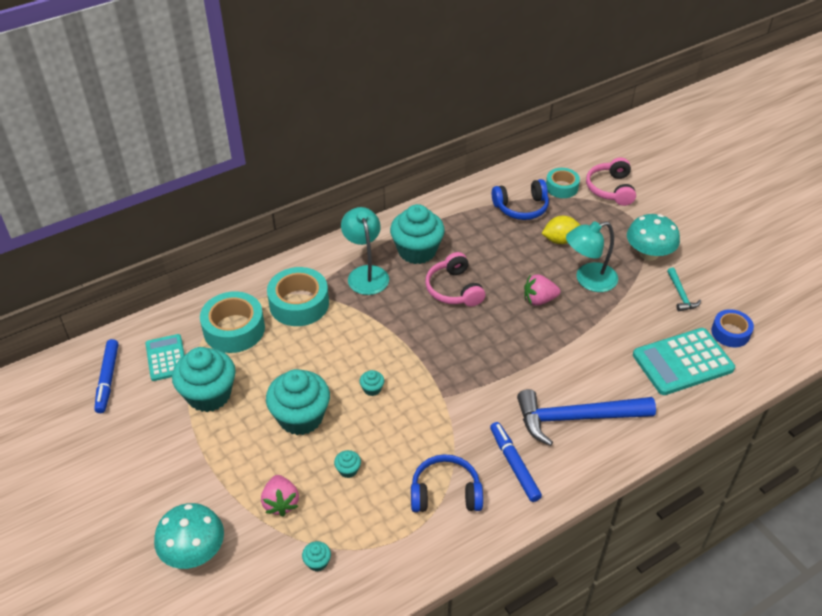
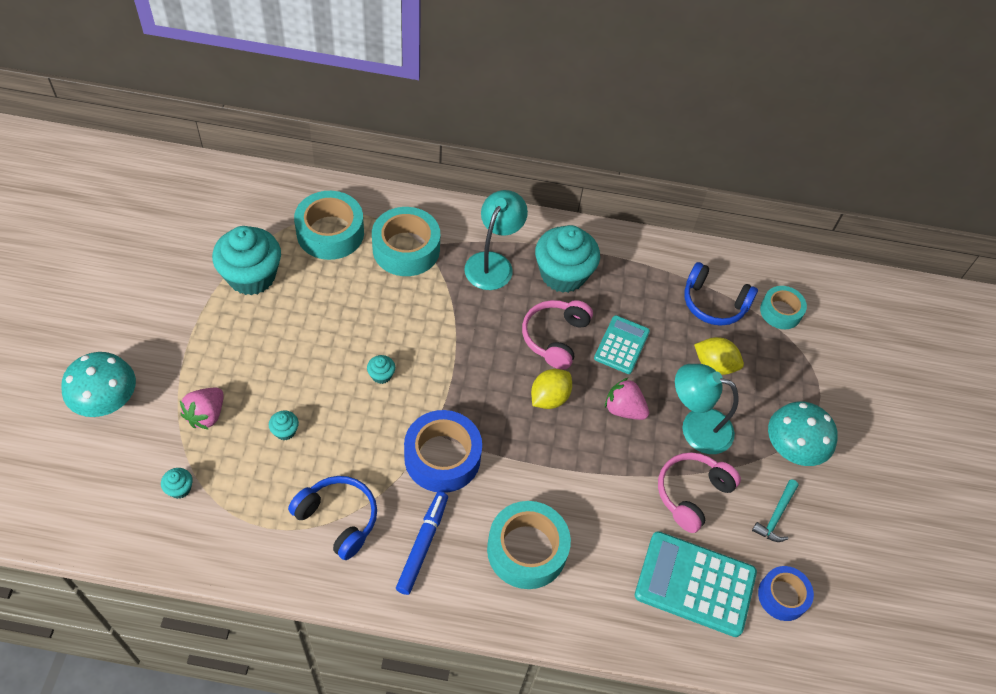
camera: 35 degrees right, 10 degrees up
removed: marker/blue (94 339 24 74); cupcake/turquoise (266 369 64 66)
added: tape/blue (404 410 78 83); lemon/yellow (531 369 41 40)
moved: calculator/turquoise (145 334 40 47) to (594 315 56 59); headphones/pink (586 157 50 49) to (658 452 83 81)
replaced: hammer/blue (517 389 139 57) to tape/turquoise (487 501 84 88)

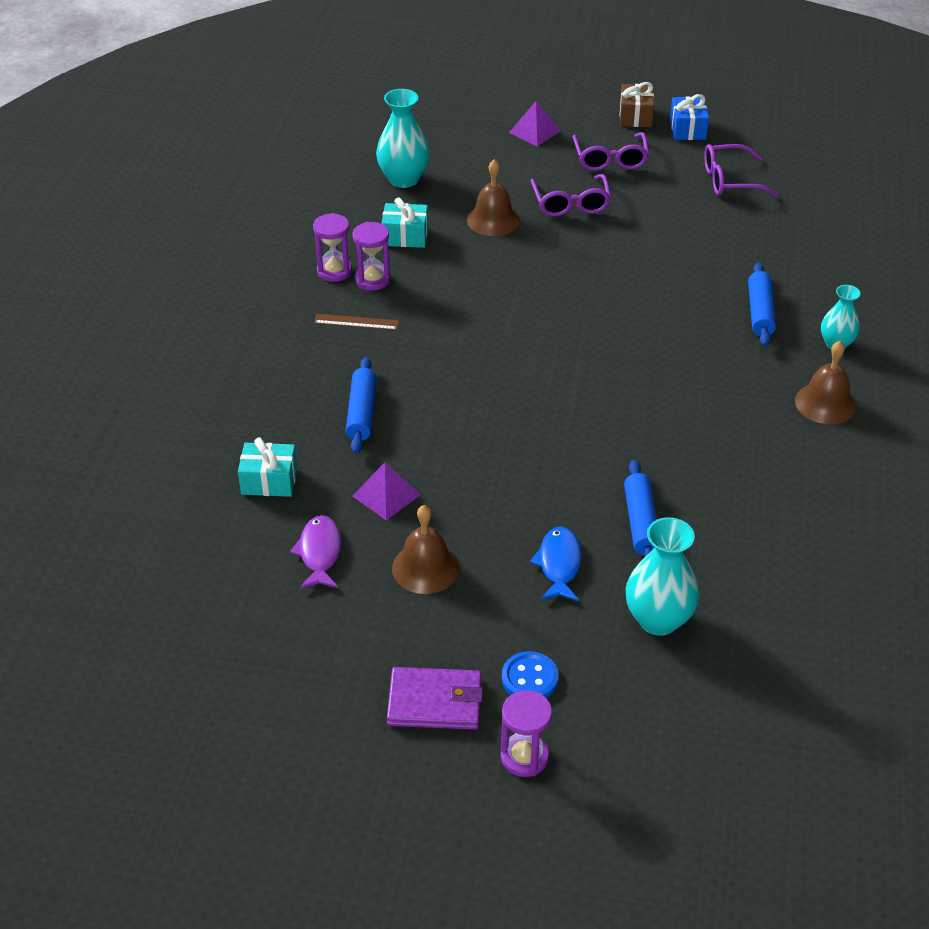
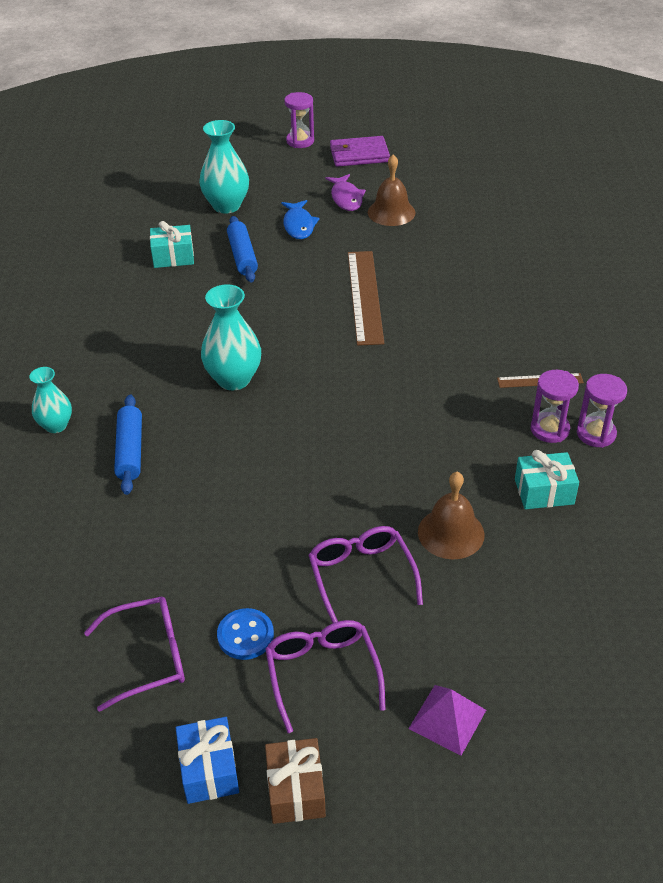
camera: 170 degrees right, 0 degrees up
removed: rolling pin/blue (346 357 31 97); pyramid/purple (352 463 69 58); bell/brown (795 341 62 83)
added: ruler/brown (348 251 36 95)
moved: gift/turquoise (238 437 59 60) to (150 221 44 47); fish/purple (290 515 51 74) to (325 174 41 37); vase/turquoise (376 89 54 99) to (201 284 60 107); button/blue (502 651 57 47) to (217 608 57 52)

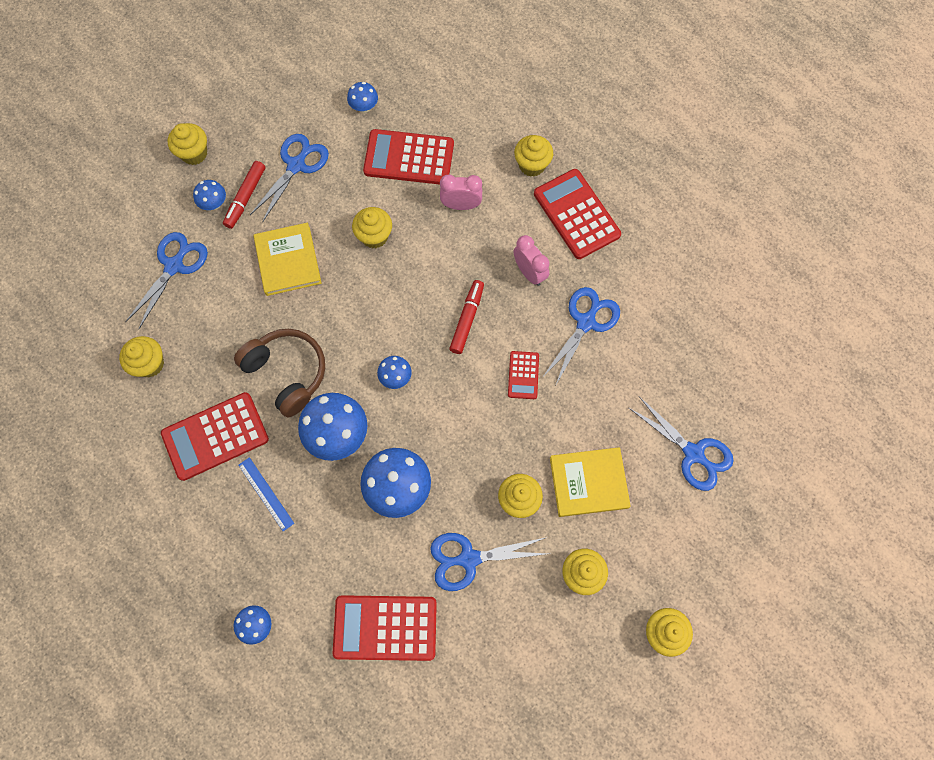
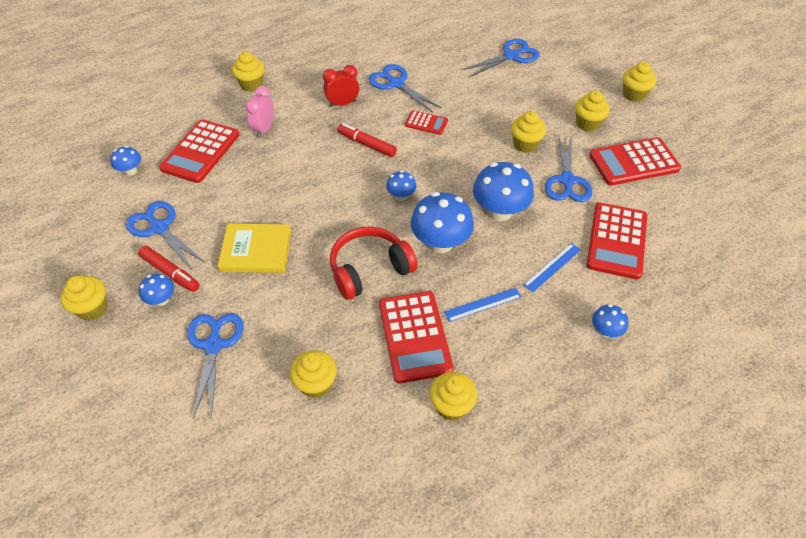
camera: 75 degrees left, 20 degrees down
removed: book/yellow (550 447 81 70)
added: ruler/blue (523 243 58 49)
moved: cupcake/yellow (352 207 40 41) to (430 372 47 49); calculator/red (534 169 87 90) to (589 137 92 49)
recoloured: headphones/brown (234 329 91 88) to headphones/red (330 226 88 74); clock/pink (513 235 36 51) to clock/red (323 65 36 42)
turned: scissors/blue (125 232 83 97) = (187 313 57 105) 45 degrees clockwise

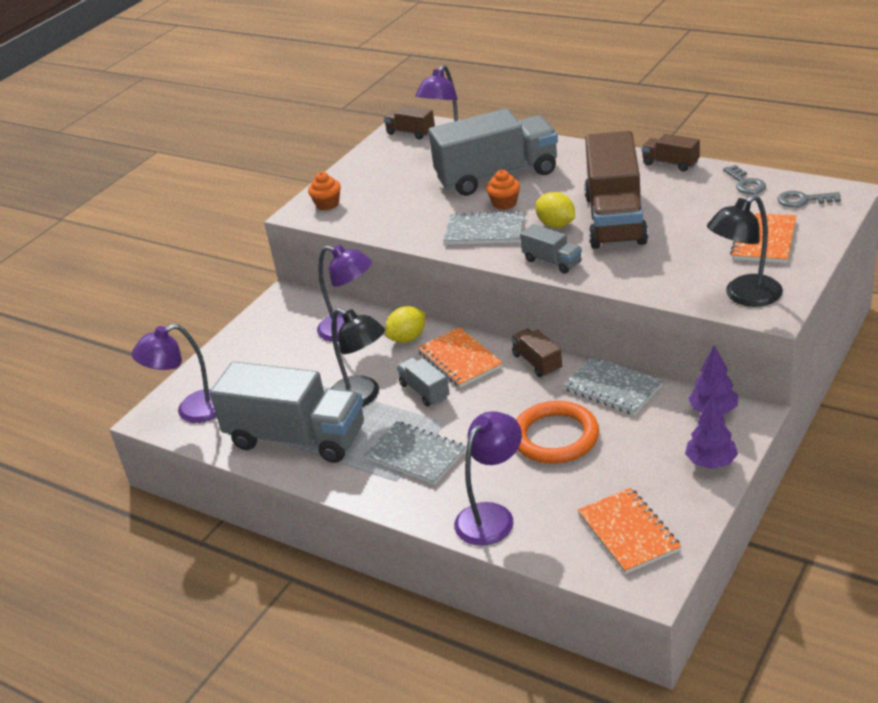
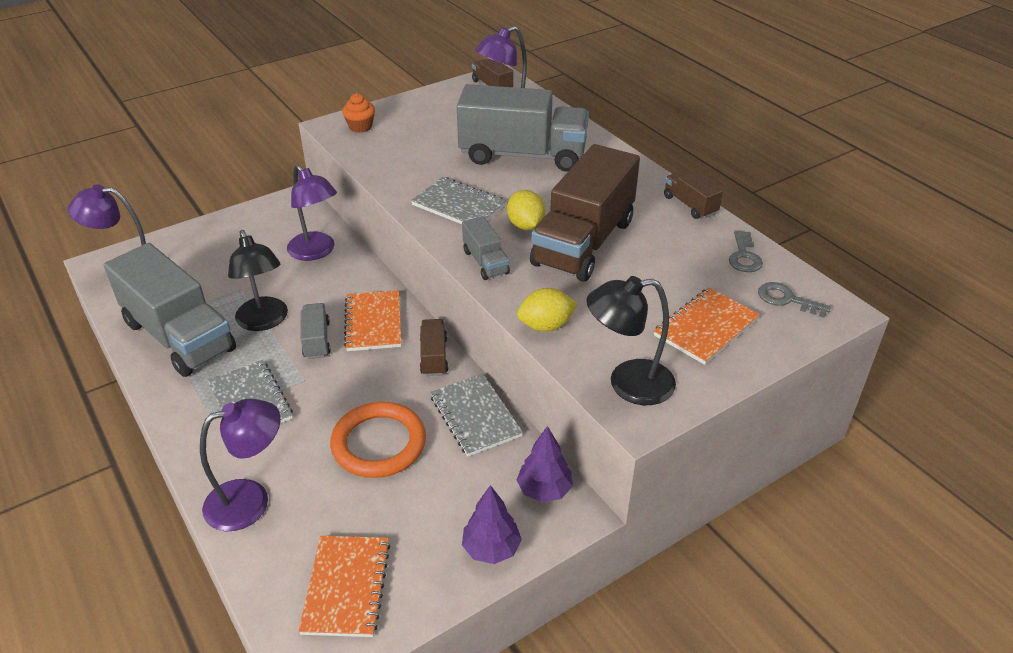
camera: 20 degrees right, 5 degrees up
removed: cupcake/orange (486 170 34 40)
moved: lemon/yellow (385 306 40 37) to (517 288 60 44)

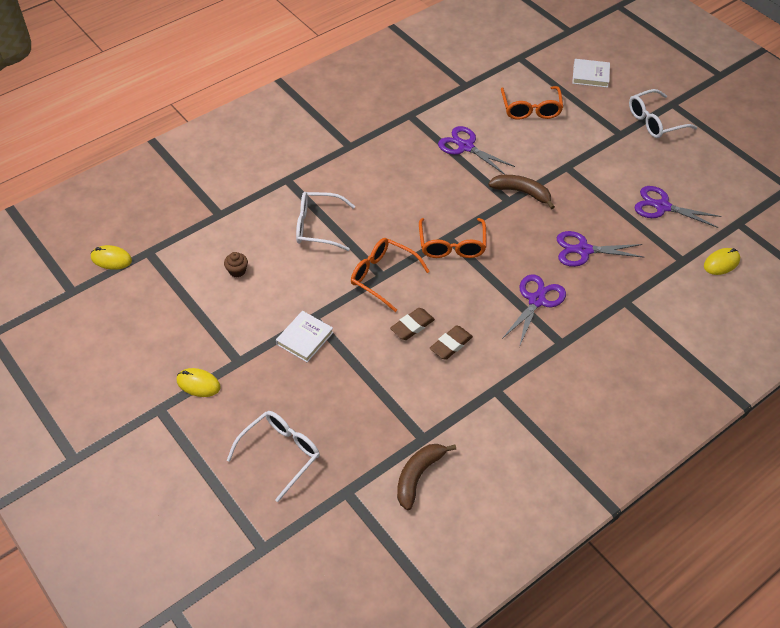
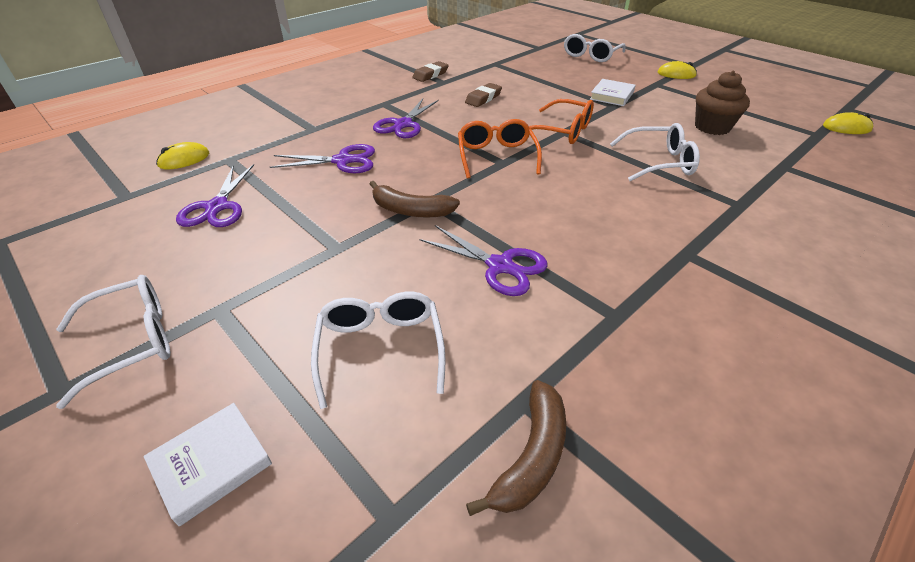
camera: 175 degrees right, 10 degrees down
moved: eraser/brown (390 308 45 32) to (412 61 37 21); banana/brown (397 444 59 66) to (466 380 100 136)
recoloured: glasses/orange (501 86 62 34) to glasses/white (311 292 135 117)
turned: book/white (572 59 38 29) = (144 403 128 123) 45 degrees counterclockwise; scissors/purple (634 186 87 42) = (176 164 78 63) 75 degrees clockwise
resized: cupcake/brown (224 252 24 25) = (695 71 55 64) x1.97

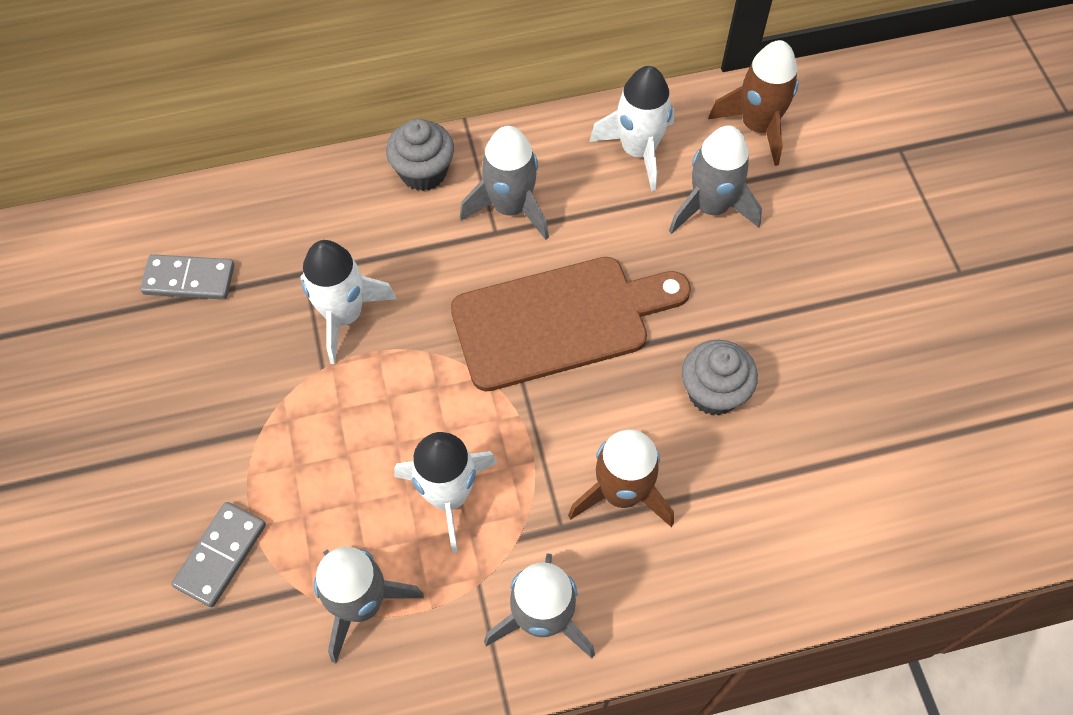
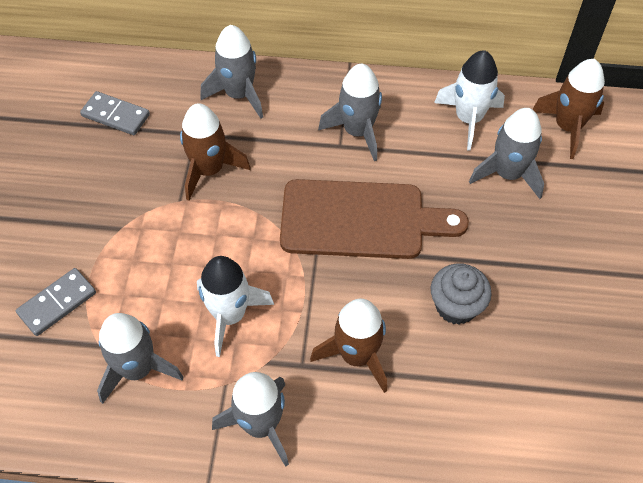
camera: 20 degrees right, 5 degrees down
removed: cupcake/grey (386 119 68 72)
added: rocket/grey (201 25 62 94)
recoloured: rocket/white (300 240 96 124) to rocket/brown (180 103 71 98)

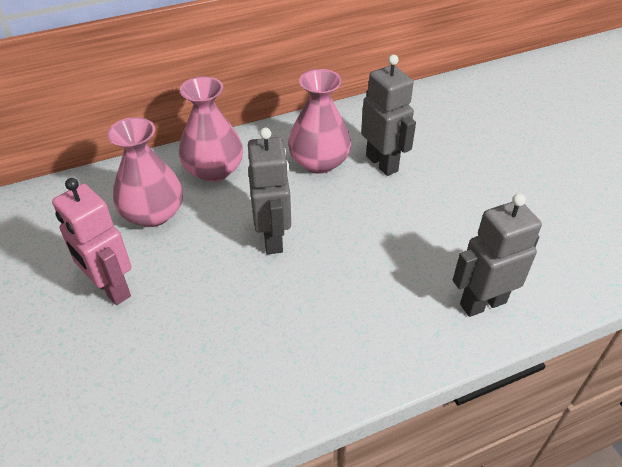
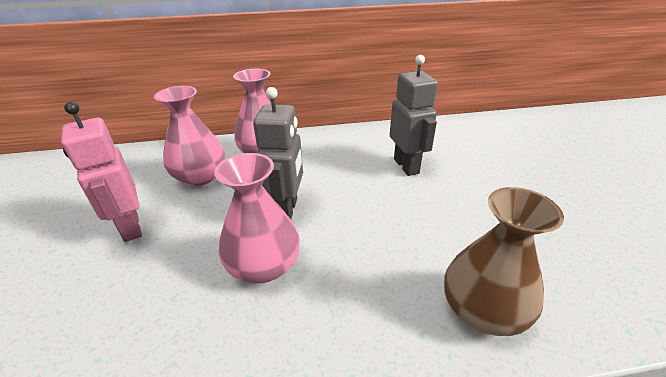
camera: 15 degrees right, 10 degrees down
moved: vase/pink (288 69 63 105) to (214 153 86 130)
replaced: robot/grey (453 193 89 124) to vase/brown (444 187 120 149)

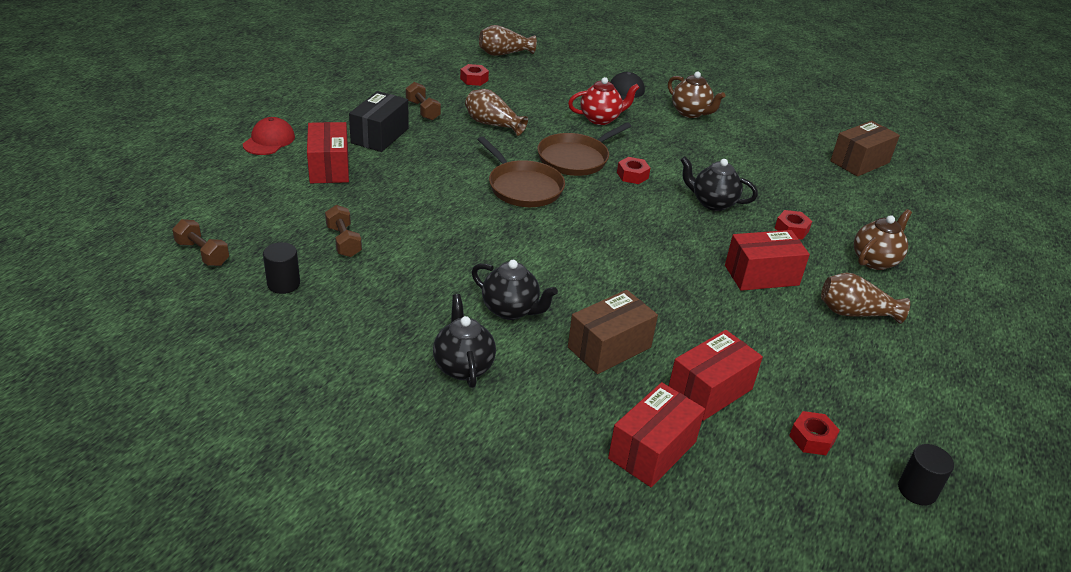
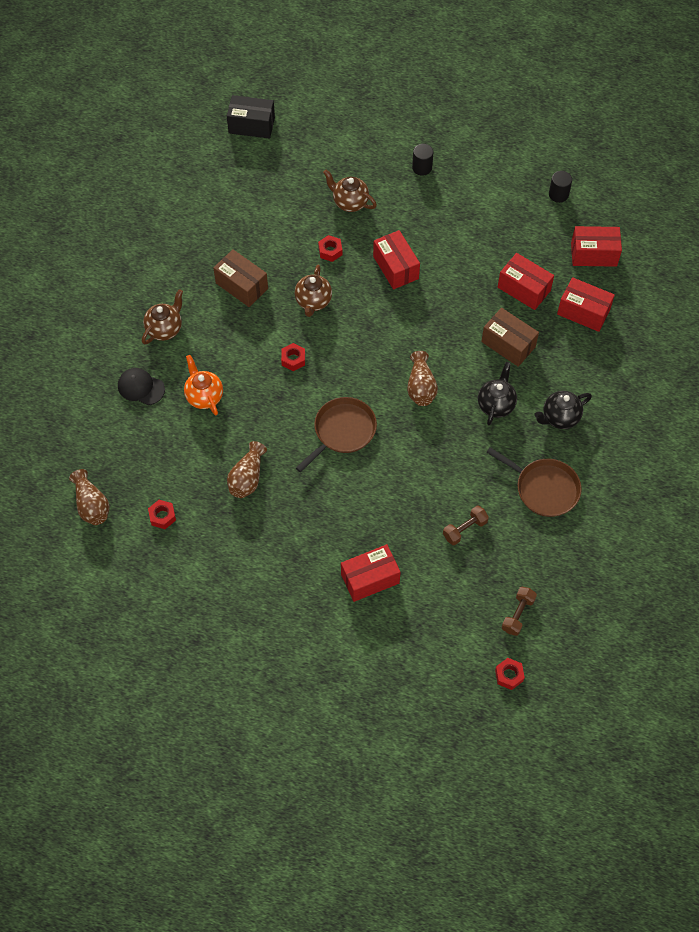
camera: 100 degrees left, 25 degrees up
removed: cap/red (243 117 52 38); dumbbell/brown (406 82 35 38)
added: box/red (571 226 51 41)
moved: cylinder/black (263 242 37 52) to (412 144 21 31); box/black (349 91 60 61) to (227 95 48 44); pan/brown (537 122 95 54) to (486 447 96 70); nut/red (789 411 51 44) to (495 658 30 32); vase/brown (821 273 89 51) to (407 351 31 55); box/brown (830 121 70 56) to (213 249 55 58)
recoloured: teapot/red (568 77 72 48) to teapot/orange (184 355 39 60); teapot/black (681 156 77 55) to teapot/brown (295 265 37 52)

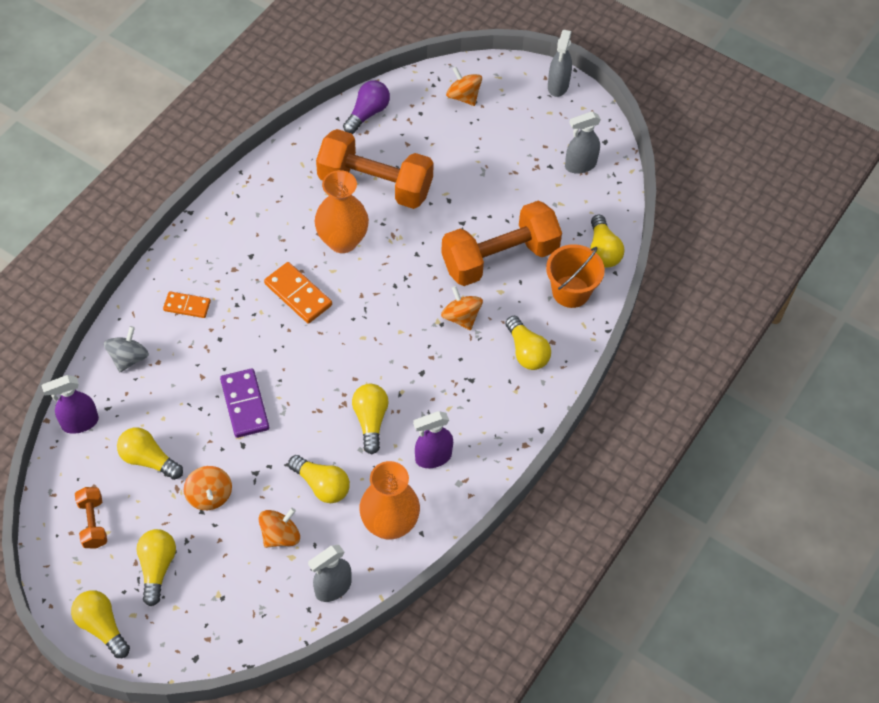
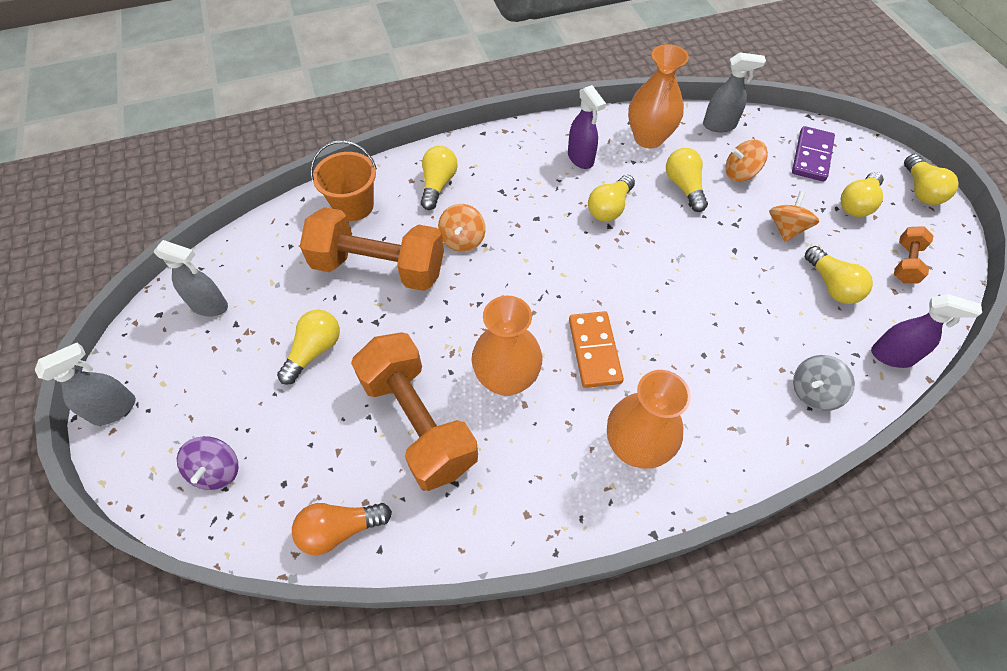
camera: 140 degrees left, 0 degrees up
removed: domino/orange (163 291 48 27)
added: vase/orange (607 370 84 99)
moved: domino/purple (220 368 49 70) to (792 126 43 56); light bulb/yellow (590 215 34 53) to (277 310 63 75)
recoloured: light bulb/purple (343 80 47 54) to light bulb/orange (292 503 100 52); spinning top/orange (446 67 36 39) to spinning top/purple (177 436 61 54)
turned: spray bottle/purple (413 411 40 57) = (568 85 38 84) 45 degrees clockwise

